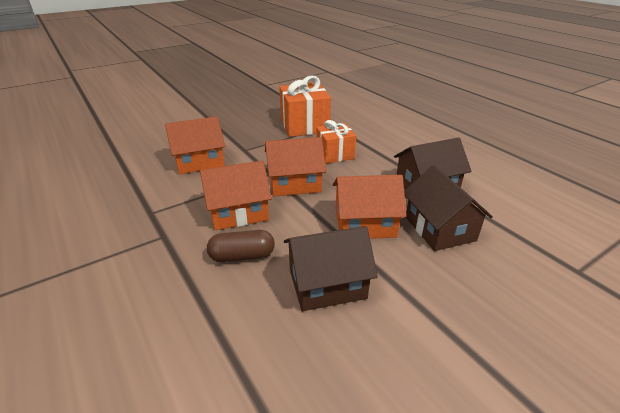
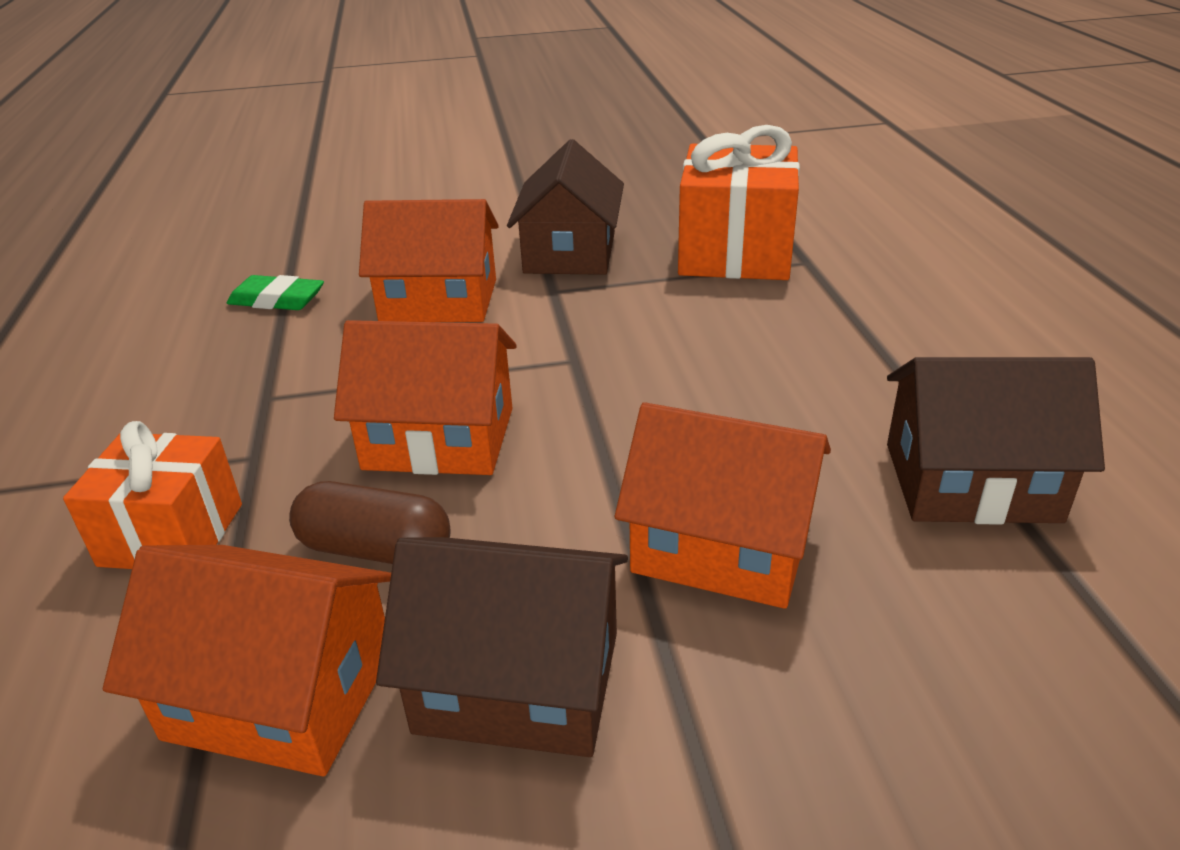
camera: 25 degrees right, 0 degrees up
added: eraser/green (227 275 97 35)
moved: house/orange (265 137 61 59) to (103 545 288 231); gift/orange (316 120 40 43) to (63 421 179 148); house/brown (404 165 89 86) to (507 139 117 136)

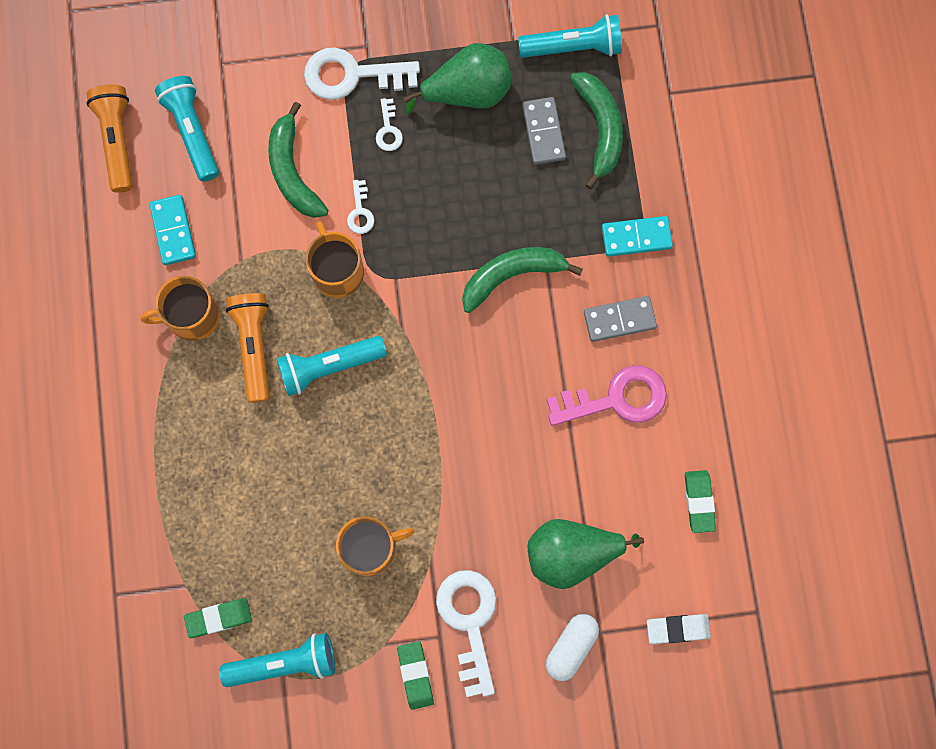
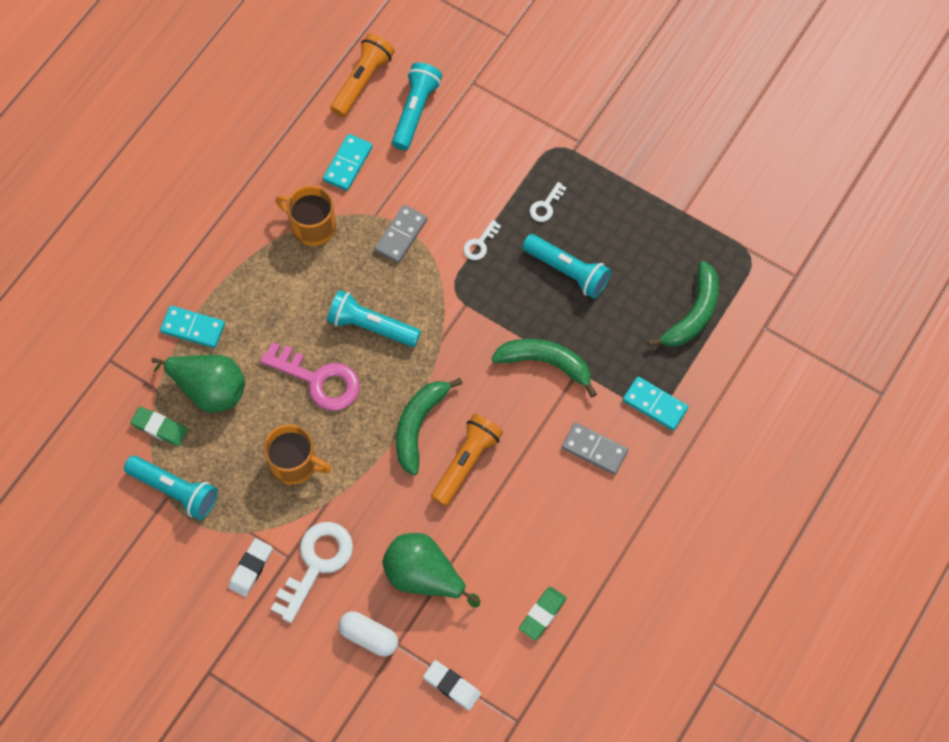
camera: 40 degrees right, 10 degrees down
removed: key/white (304 48 116 52); mug/orange (305 221 59 77)
added: domino/turquoise (160 306 65 42)
moved: flashlight/orange (226 293 44 110) to (431 414 72 93); banana/green (268 102 60 116) to (396 378 67 98); pear/green (404 43 108 71) to (151 355 94 58); flashlight/turquoise (518 14 104 44) to (522 234 89 65); domino/grey (522 97 44 68) to (374 205 53 58); key/pink (547 365 120 61) to (260 342 100 69)
recoloured: eraser/green (397 641 37 69) to eraser/white (228 538 44 59)
turned: capsule/white (546 614 53 67) = (339 611 59 46) 45 degrees clockwise

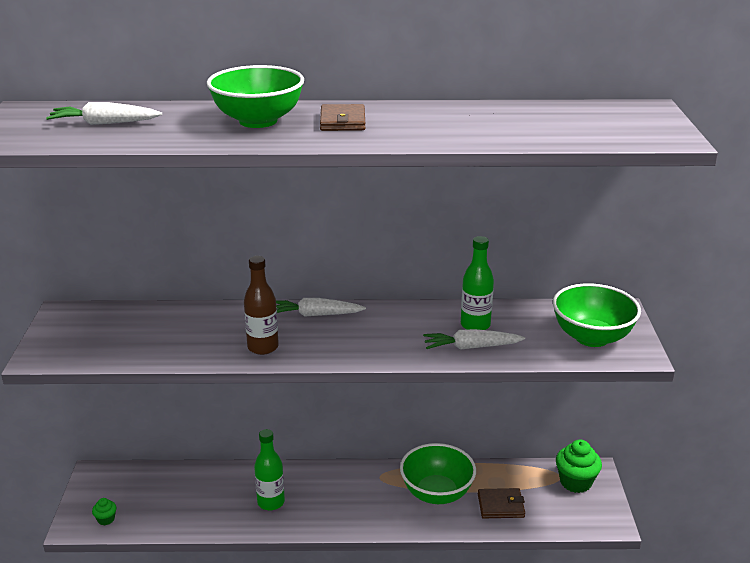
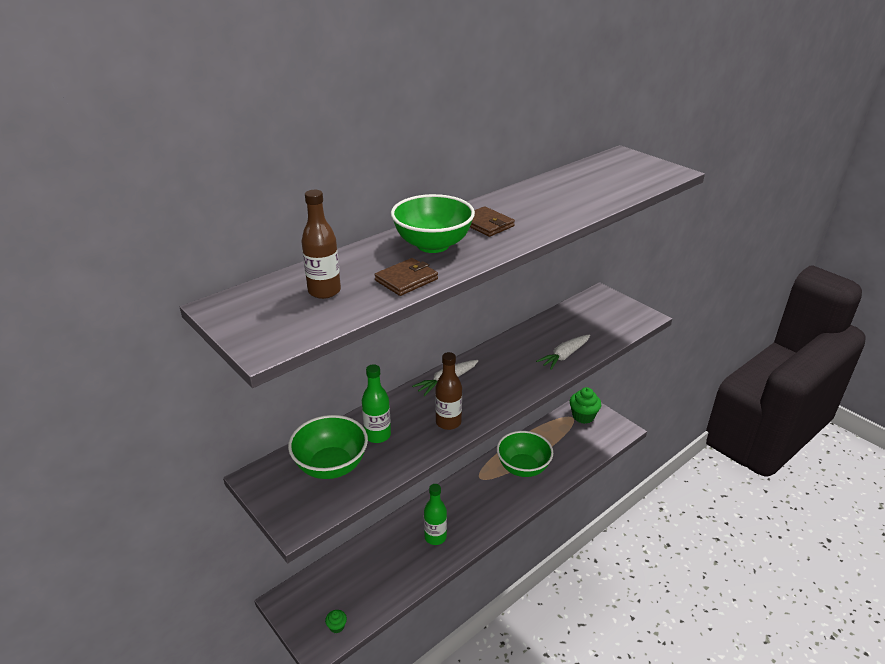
camera: 40 degrees left, 5 degrees up
moved: bottle/green (461 236 33 94) to (362 364 29 79); wallet/brown (478 488 47 30) to (374 258 64 38); bowl/green (553 283 88 64) to (288 415 80 64)
replaced: carrot/white (46 102 116 23) to bottle/brown (301 190 40 109)

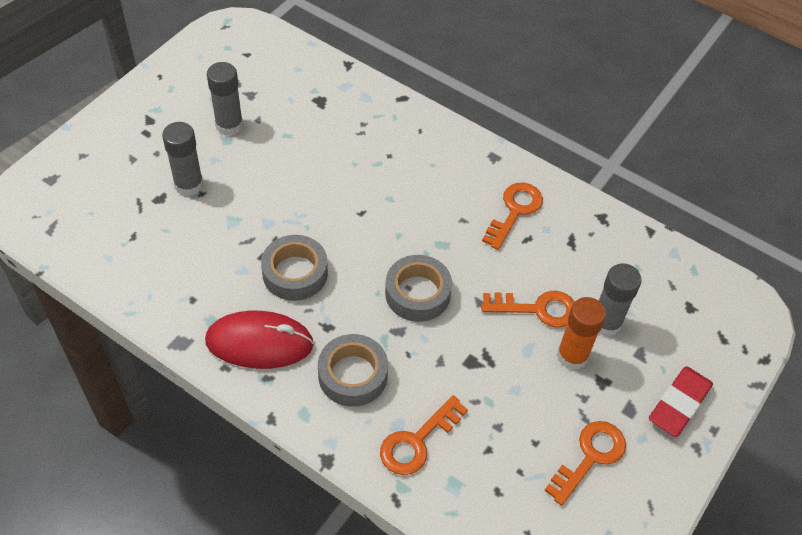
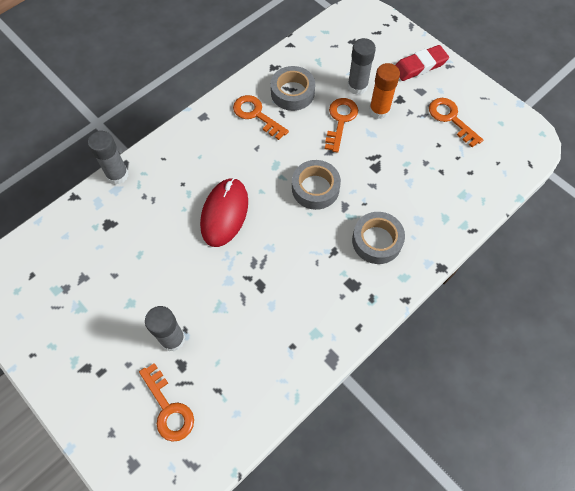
camera: 75 degrees left, 10 degrees up
moved: mouse/red (205 311 109 58) to (200 178 48 69); glue stick/grey (207 62 36 74) to (88 131 41 54); tape/grey (261 235 67 66) to (271 66 44 45); key/orange (380 395 88 80) to (139 363 55 79)
turned: eraser/red (649 366 64 71) = (395 45 54 36) 75 degrees counterclockwise

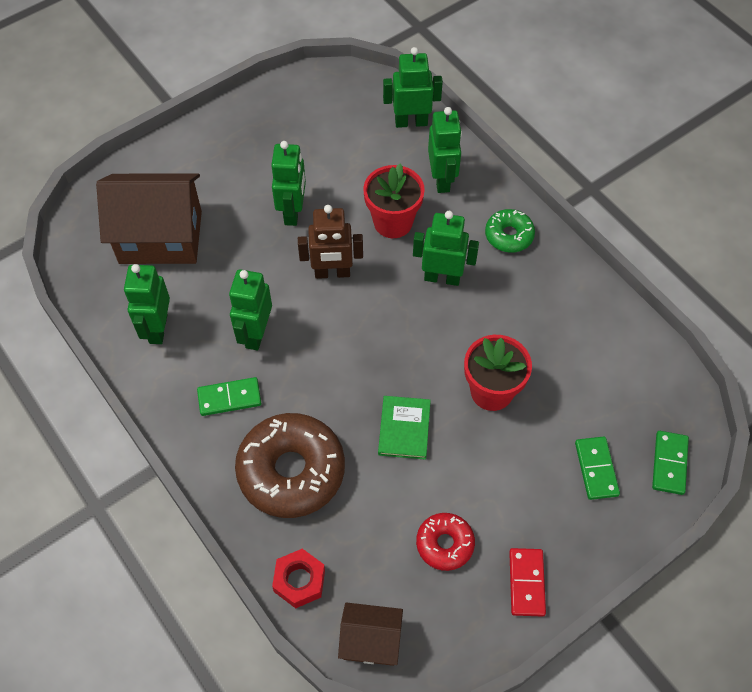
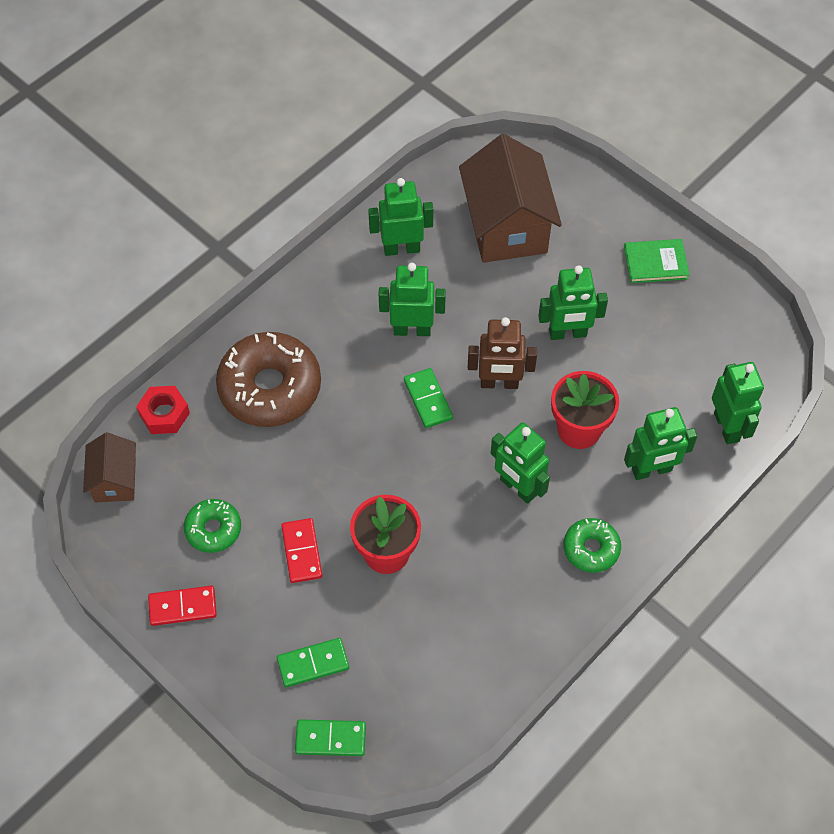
camera: 80 degrees right, 0 degrees up
added: domino/red (281 518 41 65)
moved: domino/green (197 377 64 39) to (404 368 49 60); book/green (378 396 53 64) to (624 239 66 44)
recoloured: donut/red (416 513 59 58) to donut/green (184 499 57 54)
turned: robot/brown (298 205 65 74) = (468 317 69 72) 75 degrees counterclockwise; robot/green (413 211 66 75) = (491 422 59 82) 135 degrees clockwise

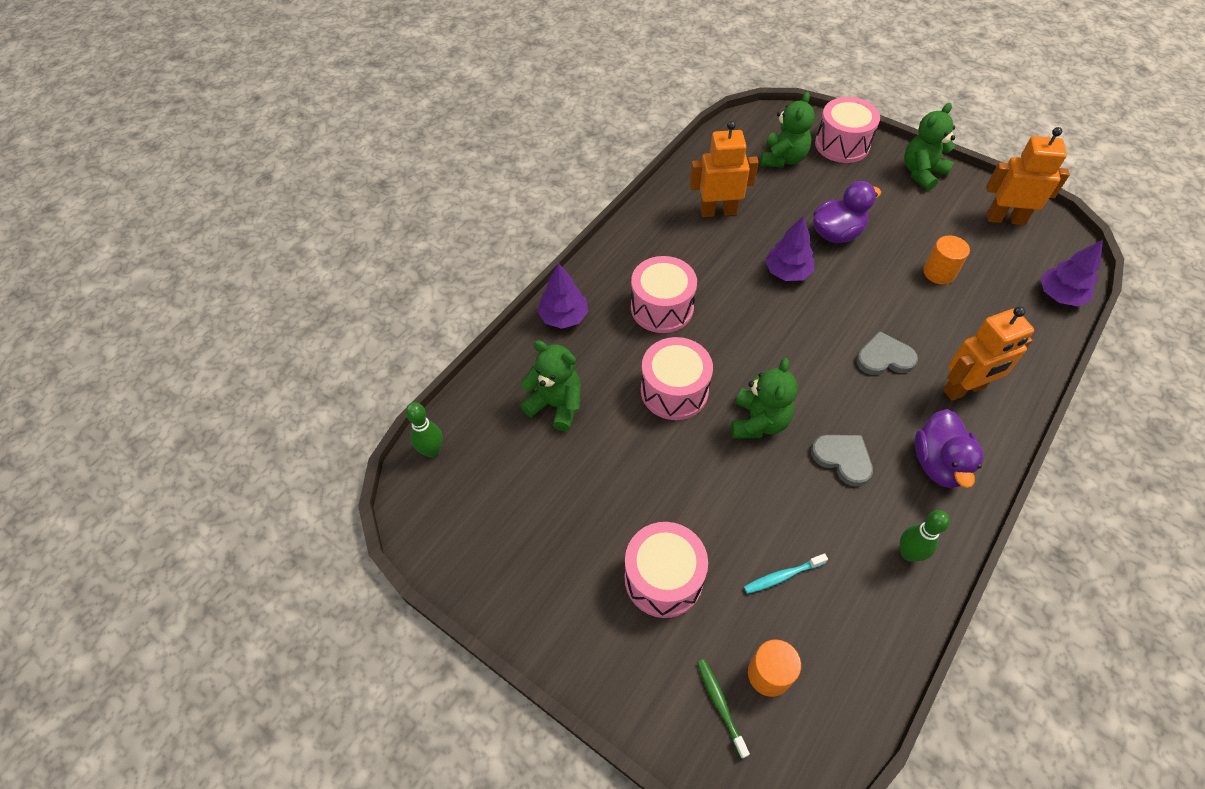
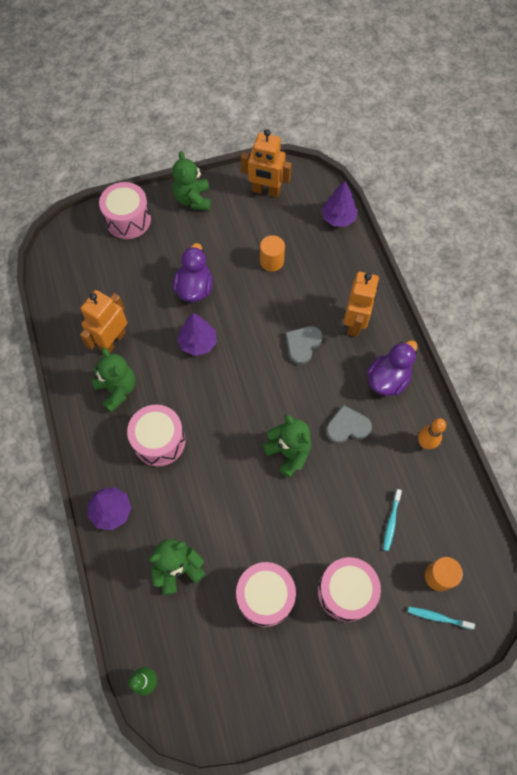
camera: 55 degrees left, 10 degrees up
moved: drum/pink (641 337 72 83) to (236 562 60 65); teddy bear/green (761 92 54 76) to (92 348 44 64)
recoloured: toothbrush/green (697 659 53 99) to toothbrush/turquoise (408 607 67 23); bowling pin/green (900 510 50 51) to bowling pin/orange (418 418 28 31)
turned: duck/purple (915 409 69 79) = (367 340 51 56) 90 degrees counterclockwise; robot/orange (986 127 84 98) = (241 129 51 68) 120 degrees counterclockwise

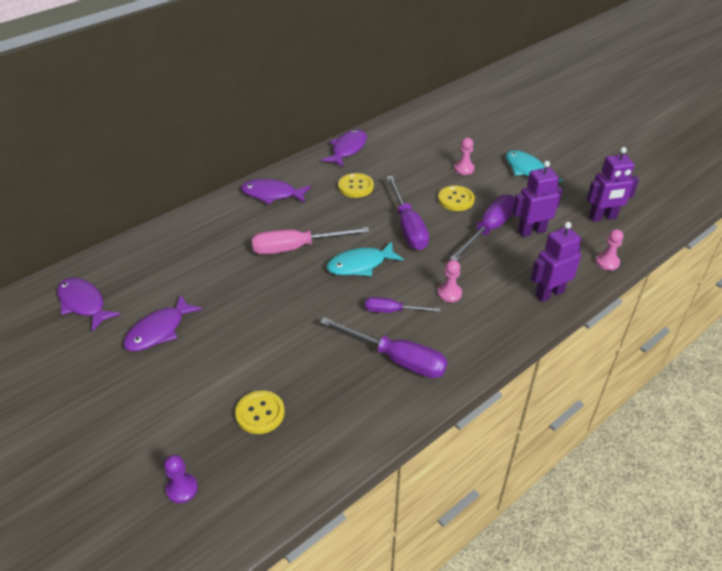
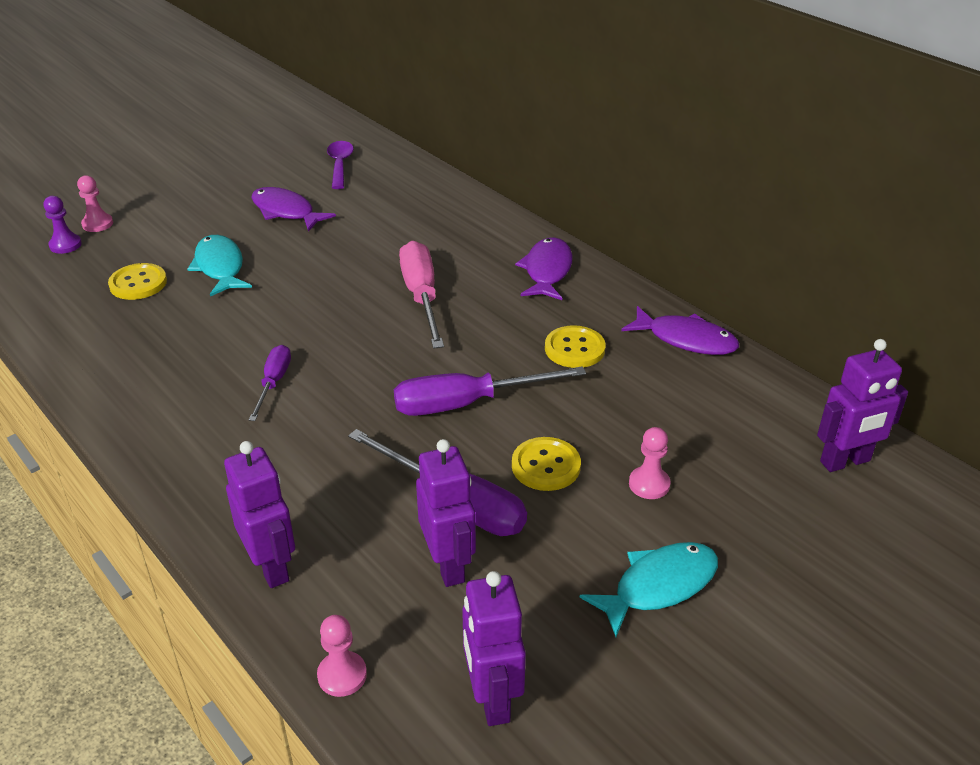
camera: 90 degrees right, 5 degrees down
removed: screwdriver/purple (320 317 128 61)
added: robot/purple (817 339 91 133)
moved: fish/turquoise (326 241 78 35) to (187 235 65 61); pawn/pink (438 260 24 42) to (77 175 36 57)
replaced: fish/purple (57 278 64 53) to spoon/purple (327 141 27 48)

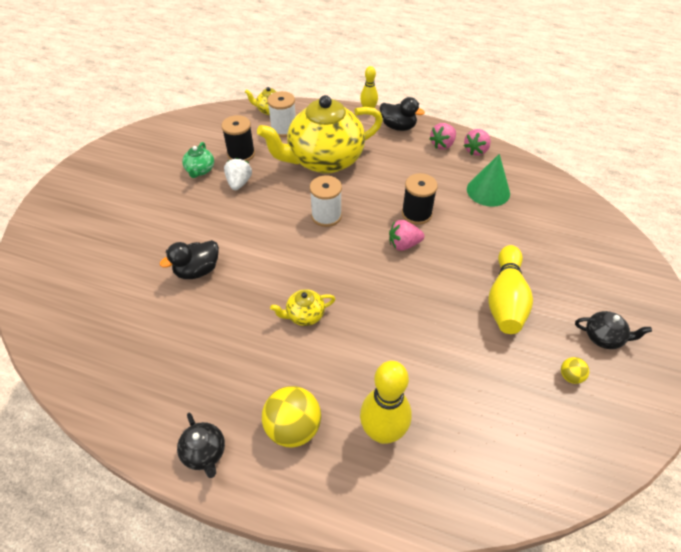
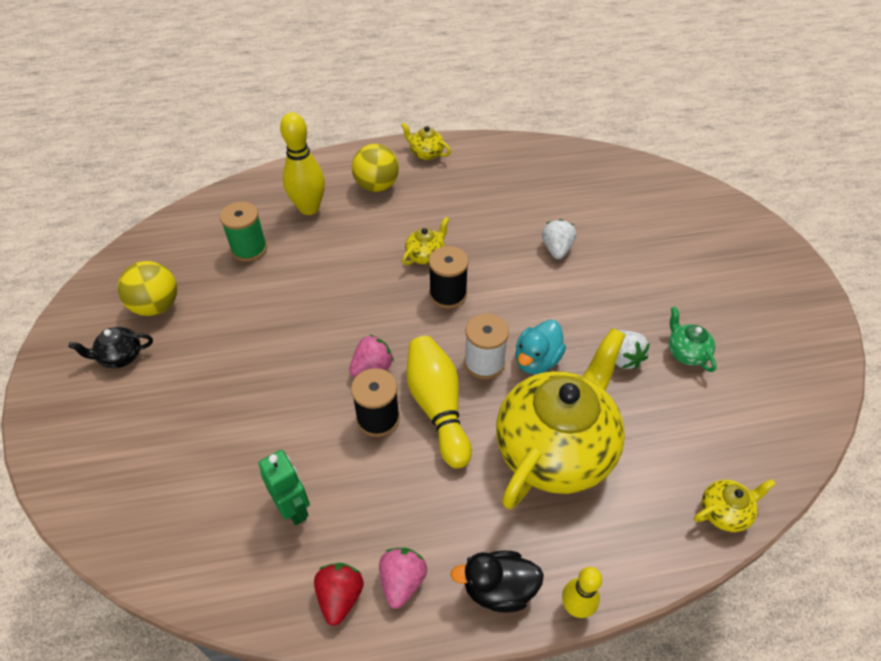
camera: 150 degrees right, 0 degrees up
removed: spool/white (267 91 29 46)
added: spool/green (220 202 47 60); duck/turquoise (515 320 51 54)
moved: spool/black (221 115 34 46) to (429 246 40 63); bowling pin/yellow (488 245 45 89) to (407 336 65 132)
replaced: duck/black (160 240 59 39) to strawberry/white (542 219 34 40); cone/green (467 154 43 53) to robot/green (258 450 52 76)
recoloured: teapot/black (177 413 48 65) to teapot/yellow (401 123 50 37); strawberry/pink (464 129 27 27) to strawberry/red (314 563 50 63)
resized: ball/yellow (561 357 28 27) = (118 261 59 55) x2.07

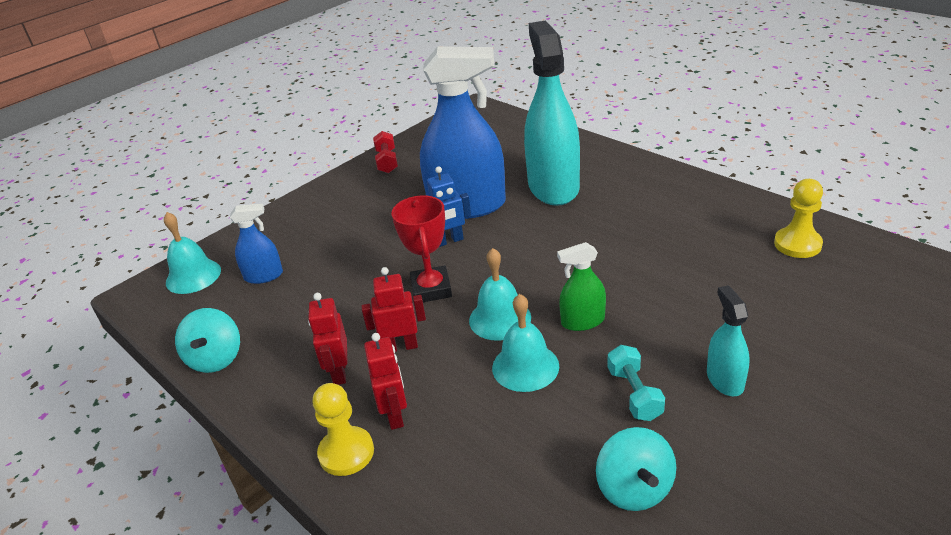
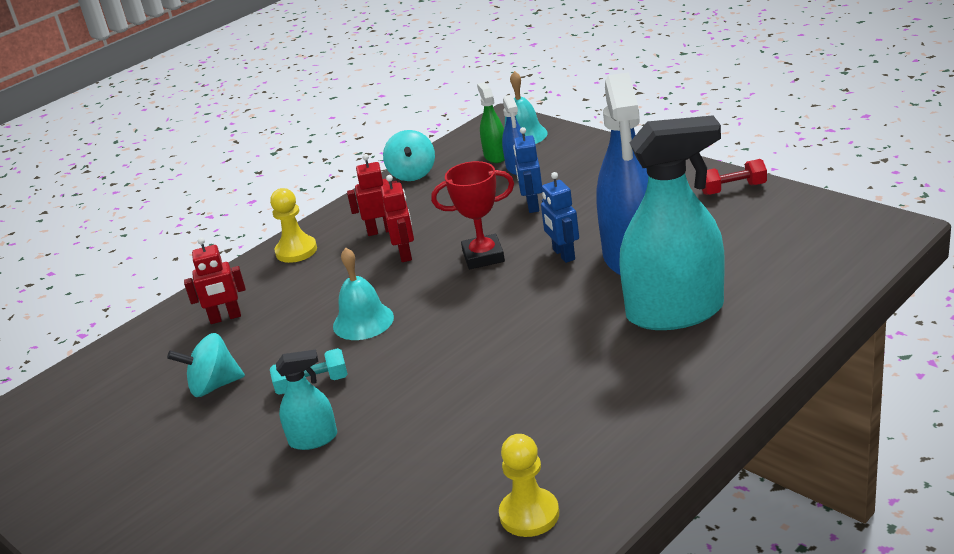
camera: 90 degrees right, 5 degrees down
removed: bell/turquoise (469 248 62 93)
added: robot/blue (513 127 29 86)
moved: robot/red (364 333 43 97) to (184 237 62 87); spray bottle/green (557 242 49 89) to (477 82 28 81)
turned: spinning top/turquoise (175 308 65 65) = (383 130 52 51) 90 degrees counterclockwise

